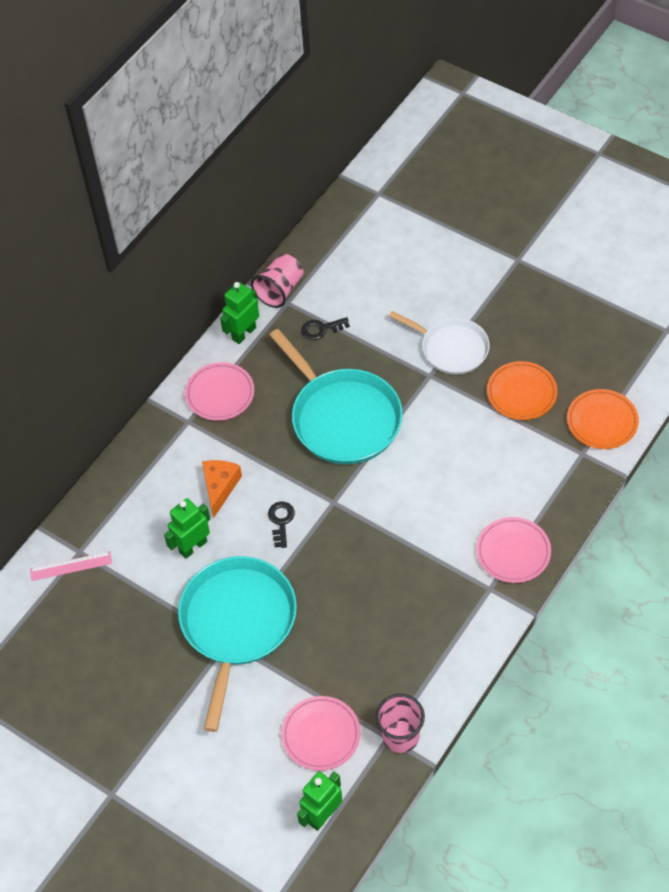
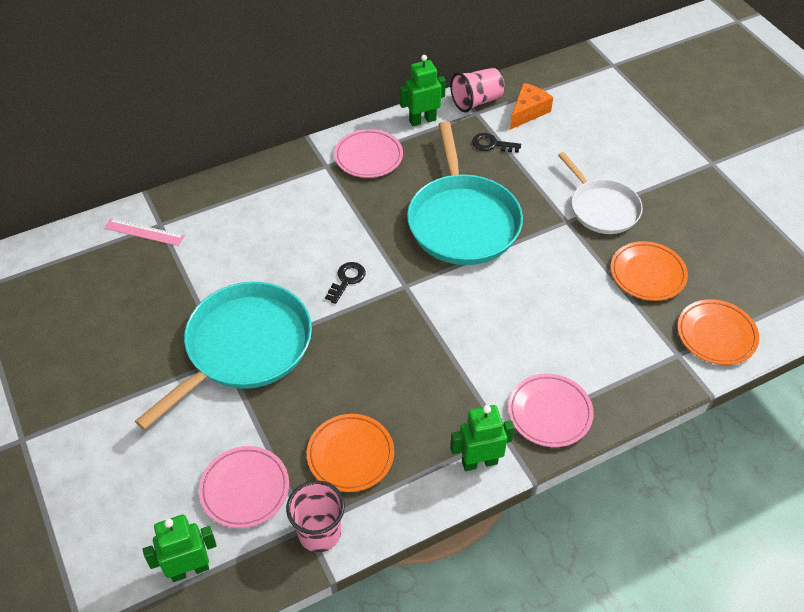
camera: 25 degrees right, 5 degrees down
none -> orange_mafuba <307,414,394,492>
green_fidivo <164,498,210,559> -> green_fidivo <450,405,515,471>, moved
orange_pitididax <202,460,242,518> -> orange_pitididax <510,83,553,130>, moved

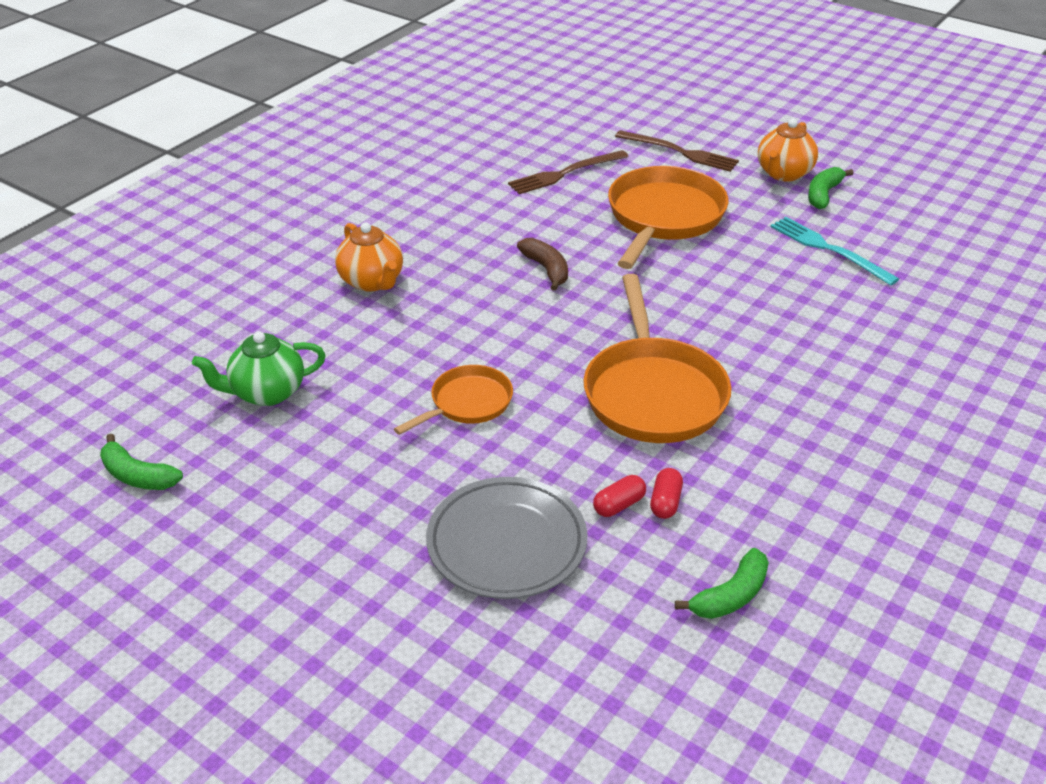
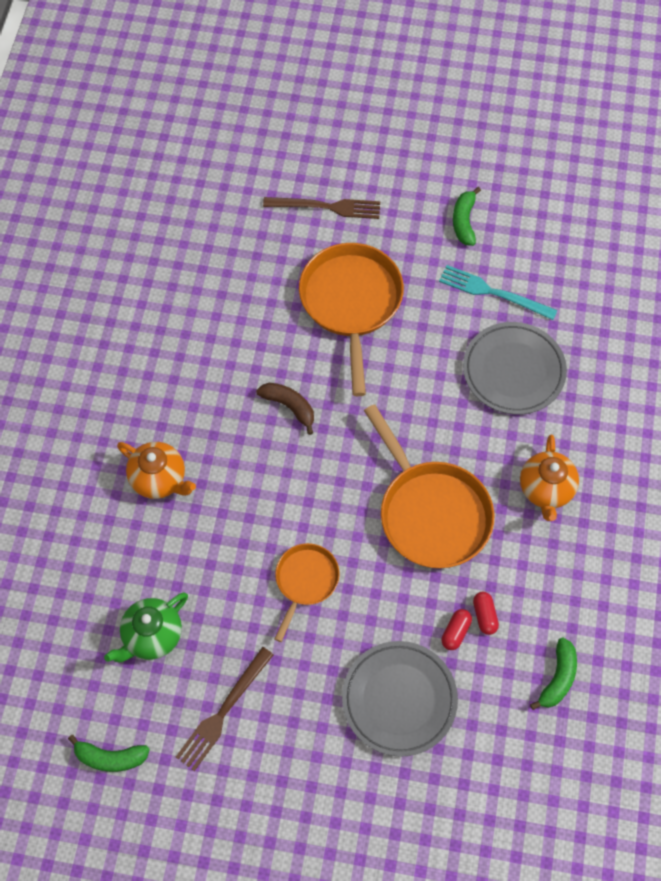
camera: 25 degrees left, 25 degrees up
none -> grey_mafuba <463,322,567,415>
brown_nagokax <508,150,629,194> -> brown_nagokax <176,647,274,771>, moved
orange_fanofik <758,119,818,182> -> orange_fanofik <520,435,579,521>, moved

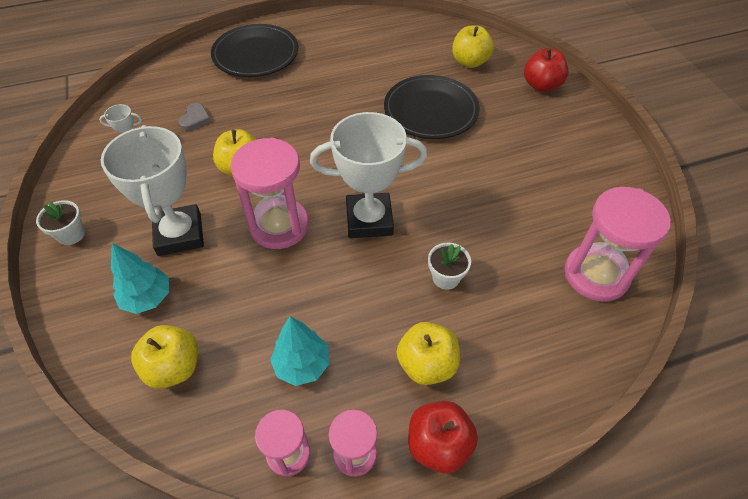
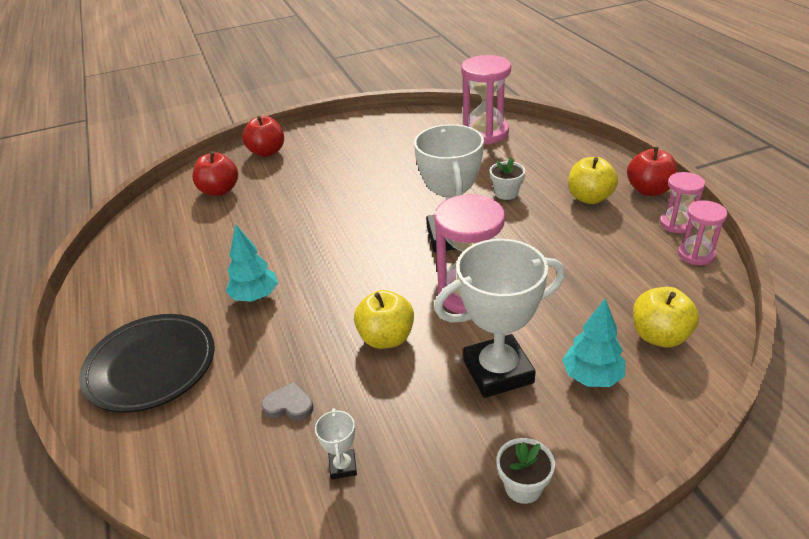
camera: 90 degrees left, 15 degrees down
black_mafuba <384,75,480,139> -> none
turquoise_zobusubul <270,316,329,386> -> turquoise_zobusubul <226,224,278,302>, moved
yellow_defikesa <452,25,494,68> -> red_defikesa <192,151,238,196>

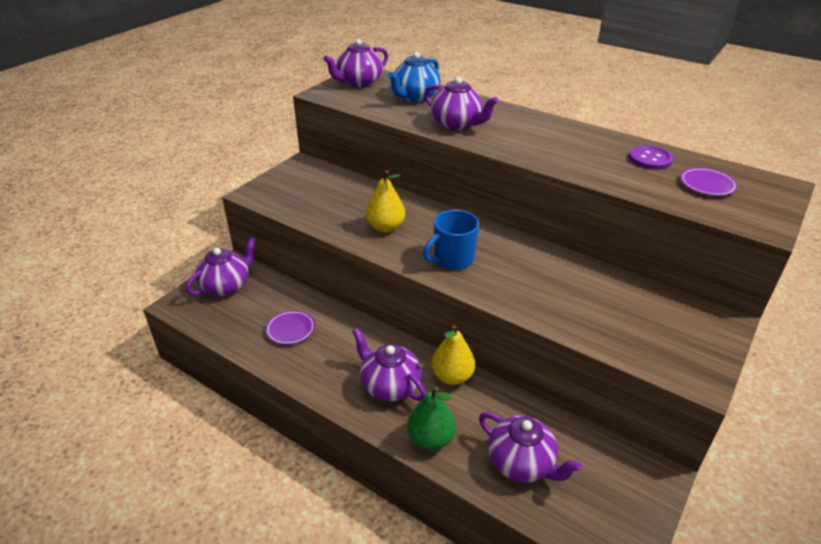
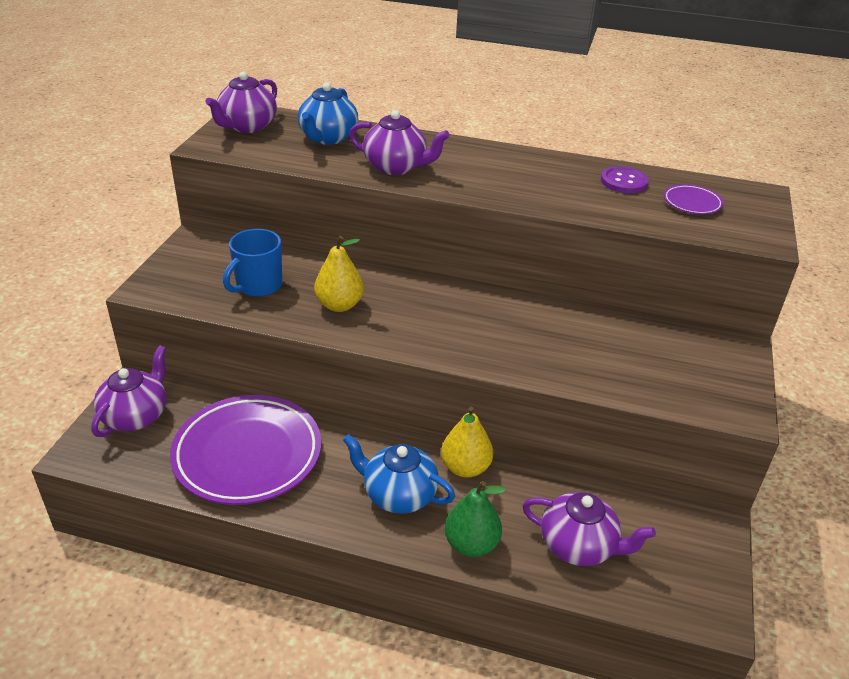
camera: 20 degrees left, 0 degrees up
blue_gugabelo <423,210,479,270> -> blue_gugabelo <223,229,282,297>, moved
purple_fanofik <352,328,427,401> -> blue_fanofik <343,434,455,514>
purple_mafuba <266,310,315,345> -> purple_mafuba <170,395,321,505>, x2.35

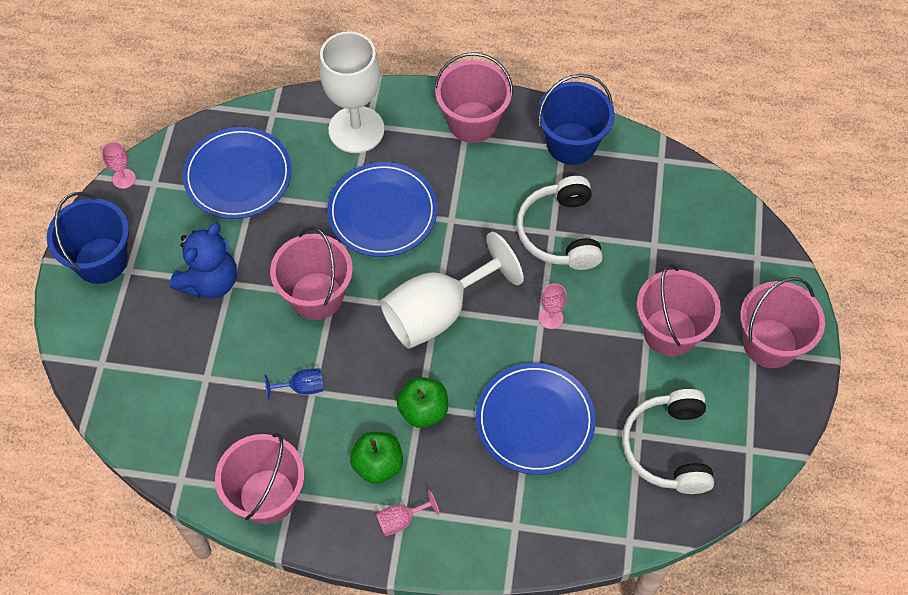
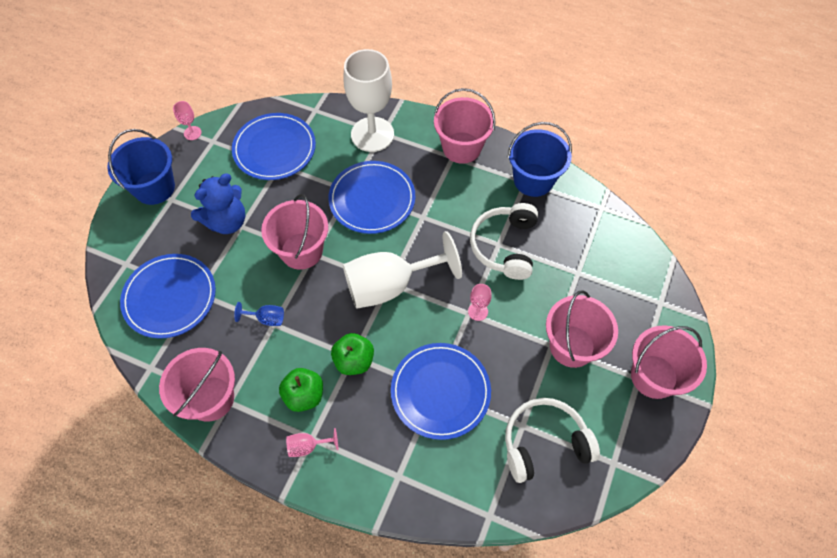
camera: 15 degrees right, 0 degrees up
none -> blue_mafuba <120,254,216,339>
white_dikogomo <622,389,714,494> -> white_dikogomo <505,398,600,483>, 60 degrees clockwise

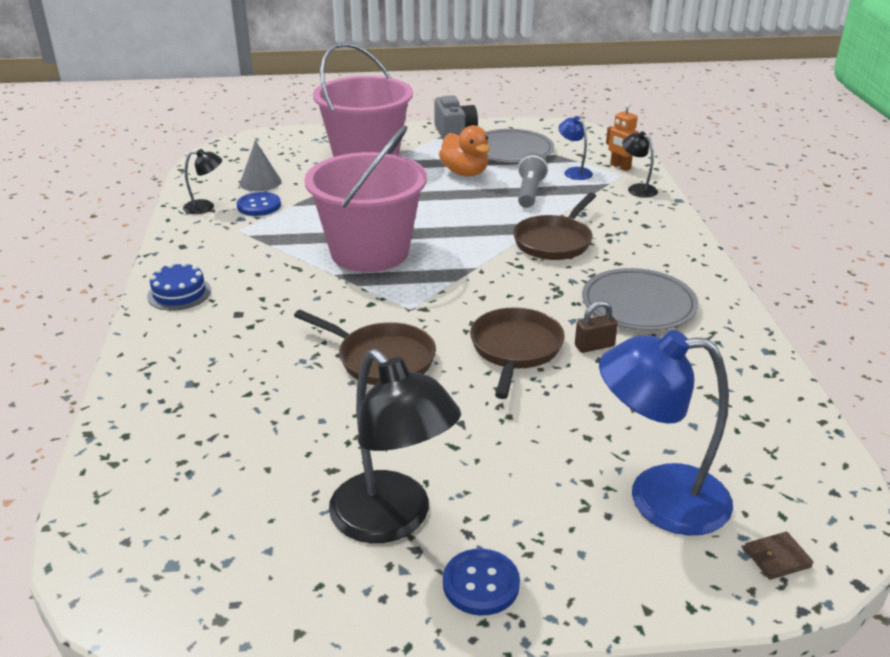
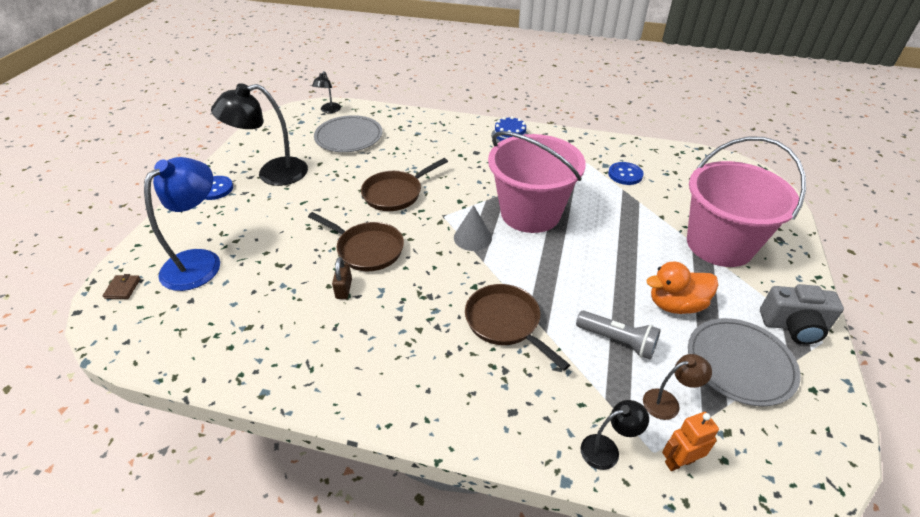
camera: 110 degrees right, 10 degrees up
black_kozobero <183,149,222,214> -> black_kozobero <312,71,341,113>, moved
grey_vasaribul <240,140,281,192> -> grey_vasaribul <454,205,492,251>, moved
grey_mafuba <582,268,698,330> -> grey_mafuba <314,115,383,152>, moved
blue_kozobero <558,116,593,180> -> brown_kozobero <643,354,712,420>

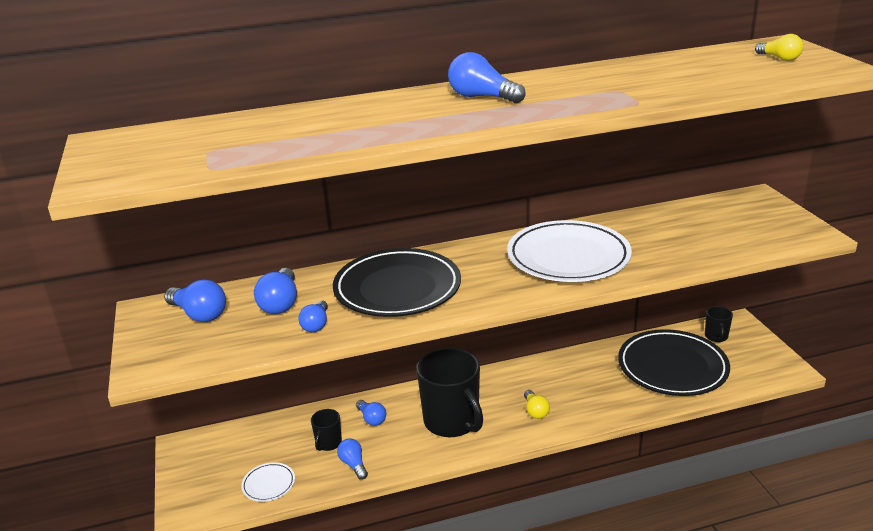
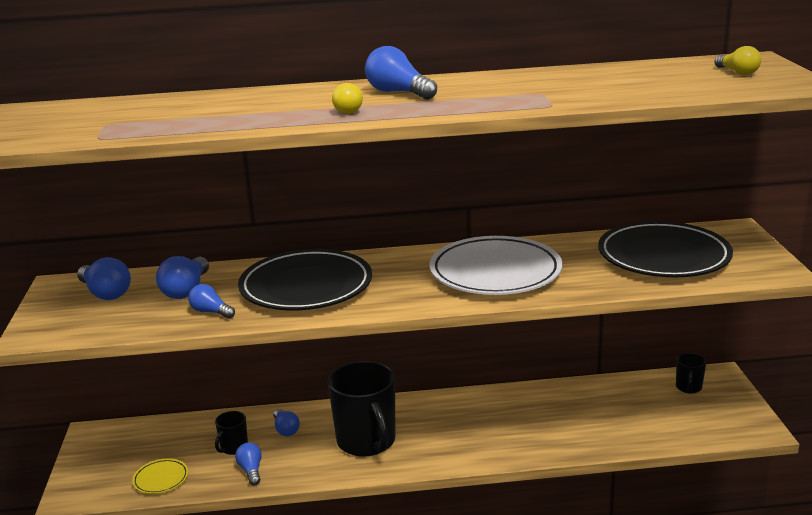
camera: 10 degrees right, 5 degrees down
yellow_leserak <524,390,550,419> -> yellow_leserak <332,83,363,114>, moved
black_mafuba <618,329,730,396> -> black_mafuba <598,221,733,277>, moved
white_mafuba <241,462,295,502> -> yellow_mafuba <132,458,189,494>
blue_leserak <299,300,328,332> -> blue_leserak <188,284,235,319>, 105 degrees clockwise

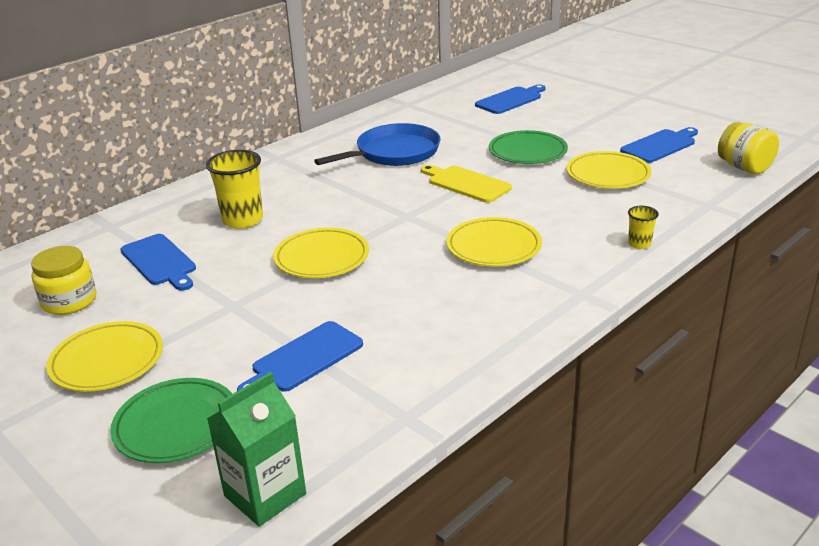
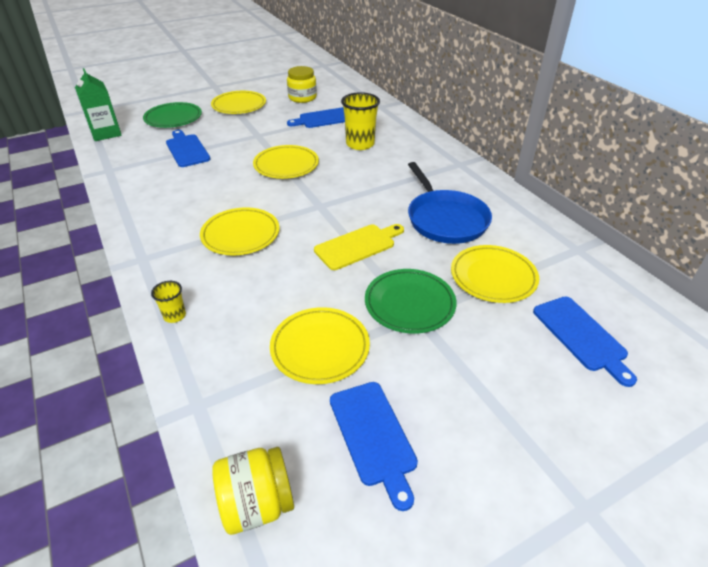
camera: 105 degrees right, 10 degrees up
none -> yellow_mafuba <451,245,539,303>

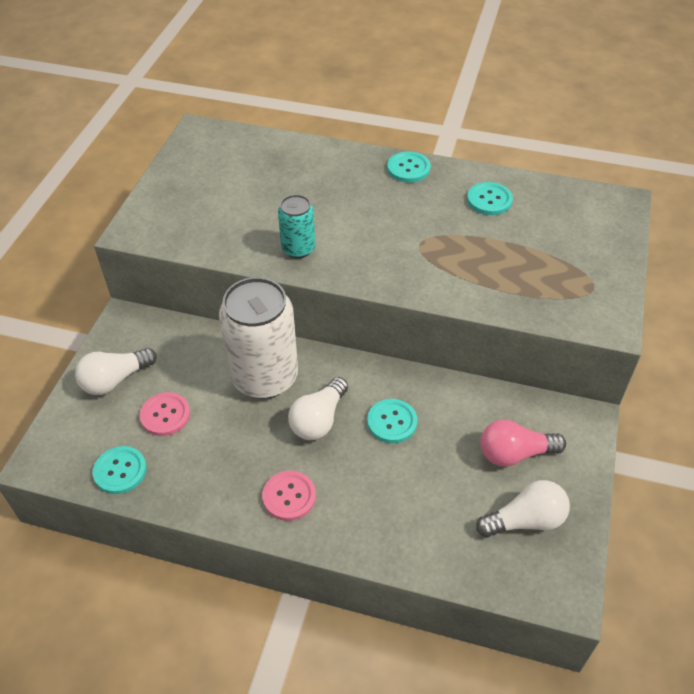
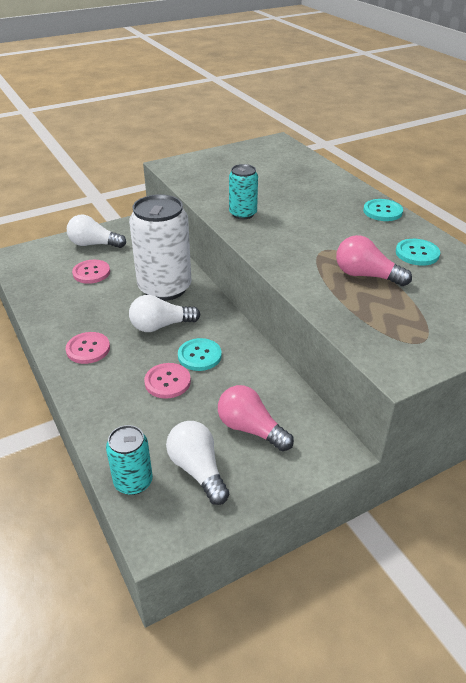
camera: 45 degrees right, 10 degrees down
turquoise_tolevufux <93,446,147,494> -> none
none -> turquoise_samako <106,425,153,495>
none -> pink_tolevufux <144,363,191,399>
none -> pink_leserak <336,235,412,286>
white_leserak <476,480,570,537> -> white_leserak <166,421,229,505>, 150 degrees counterclockwise

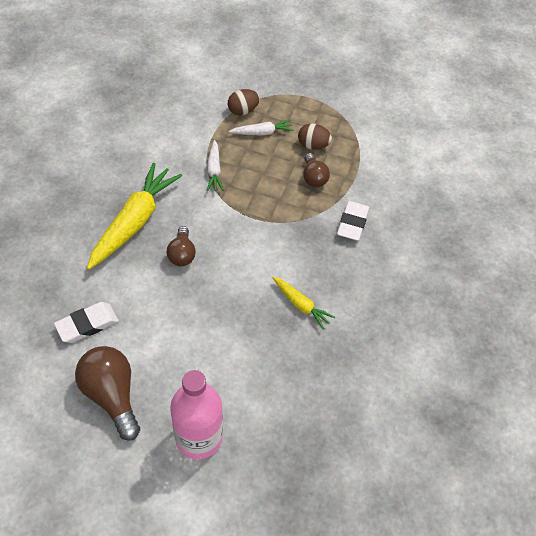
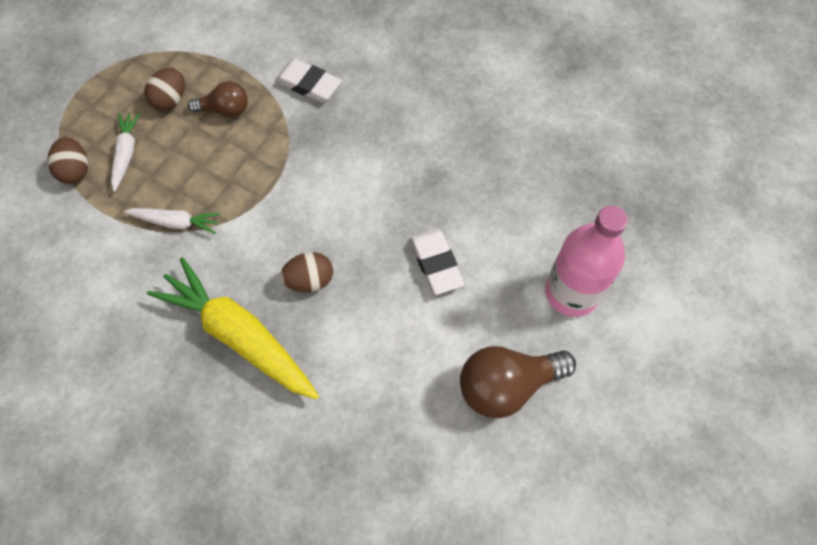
camera: 75 degrees left, 10 degrees up
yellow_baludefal <272,277,335,329> -> none
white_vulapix <54,302,119,343> -> white_vulapix <410,229,464,295>, moved
brown_leserak <167,226,196,266> -> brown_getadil <280,252,333,292>

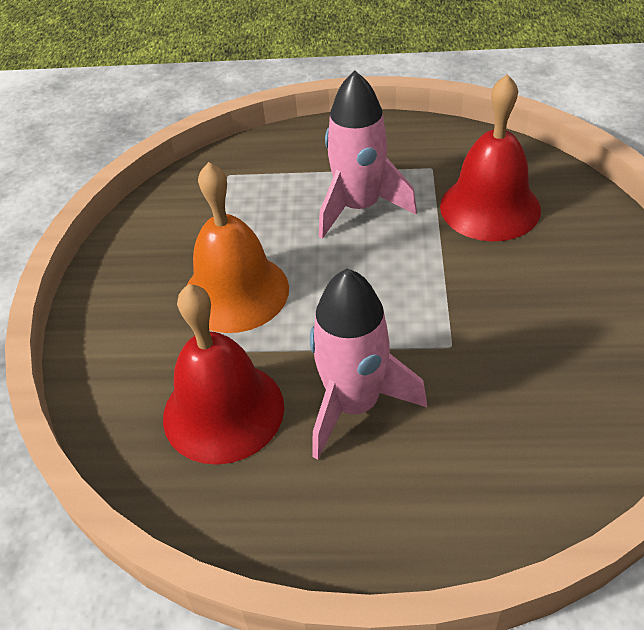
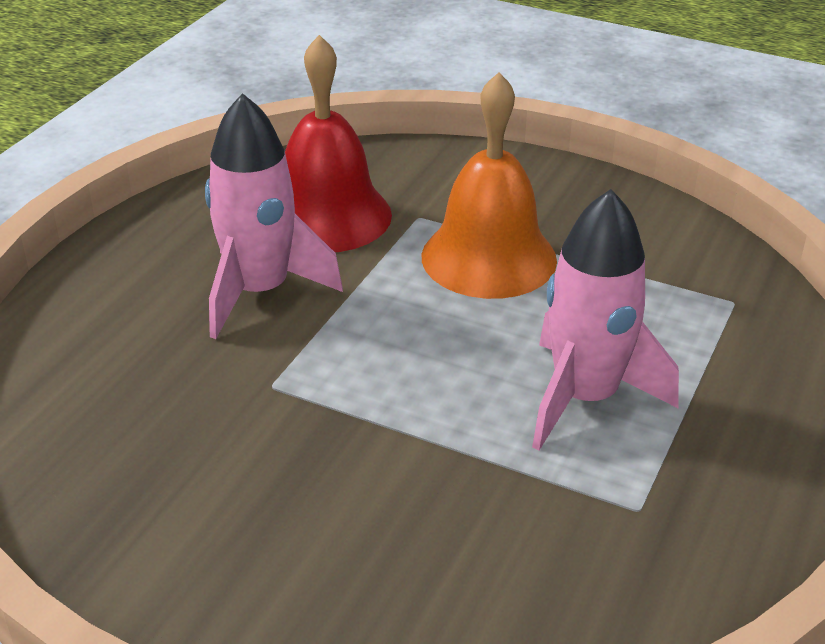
camera: 110 degrees right, 10 degrees down
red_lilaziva <440,74,541,242> -> none

